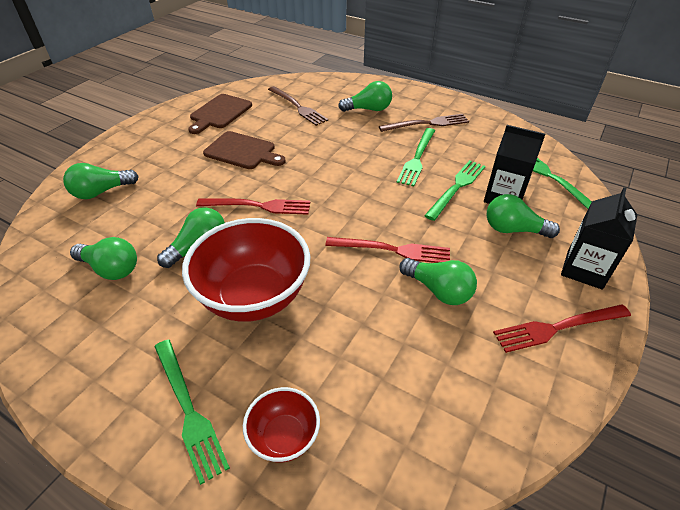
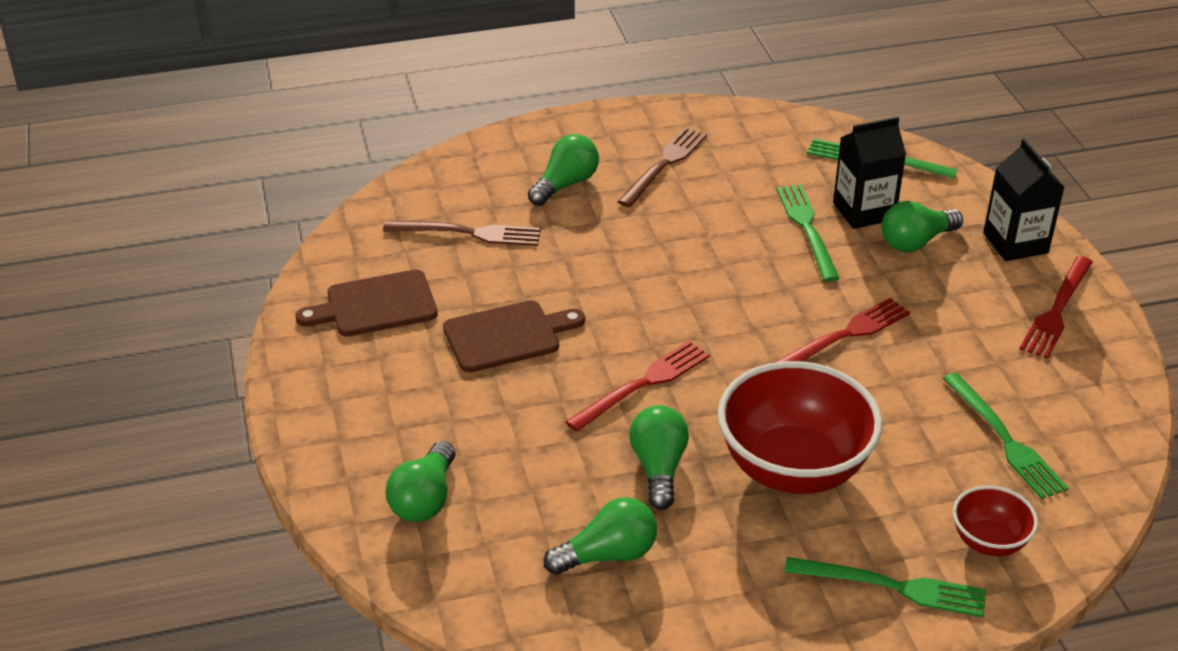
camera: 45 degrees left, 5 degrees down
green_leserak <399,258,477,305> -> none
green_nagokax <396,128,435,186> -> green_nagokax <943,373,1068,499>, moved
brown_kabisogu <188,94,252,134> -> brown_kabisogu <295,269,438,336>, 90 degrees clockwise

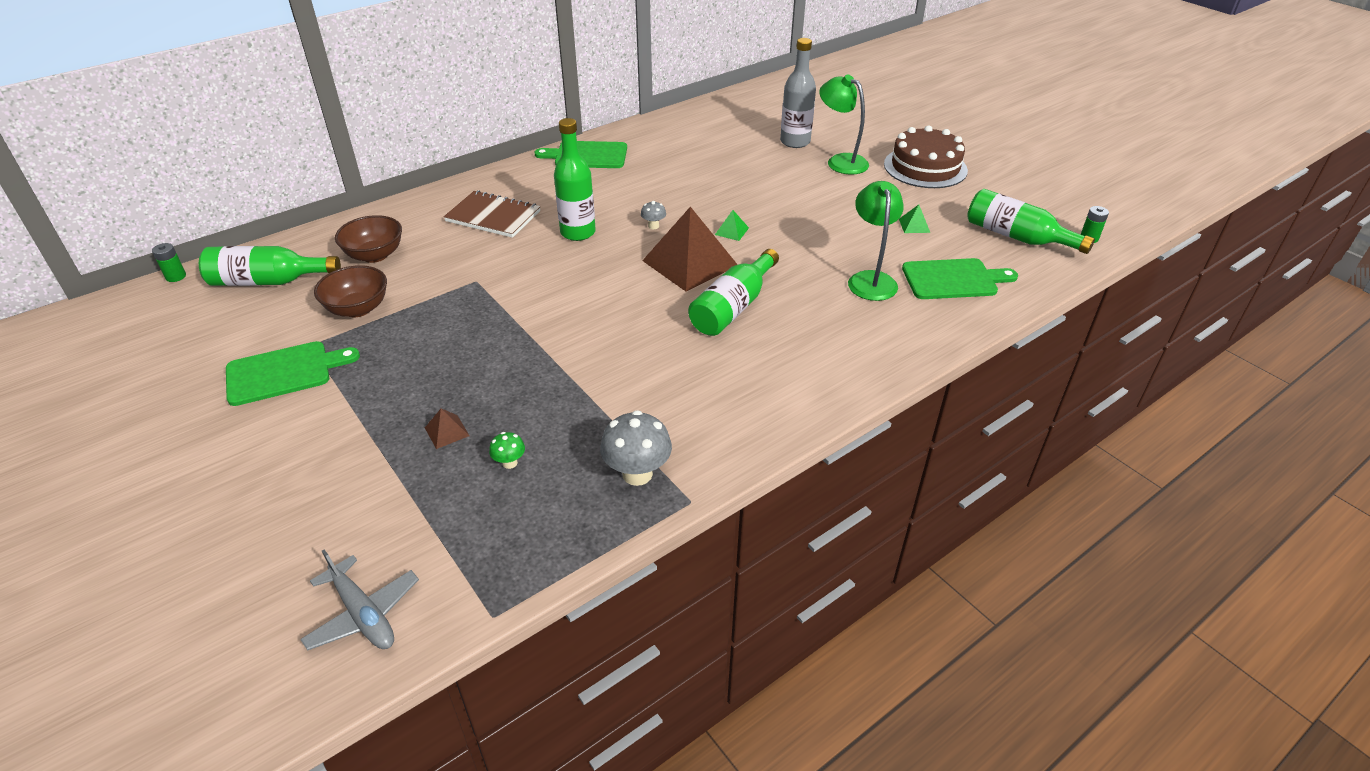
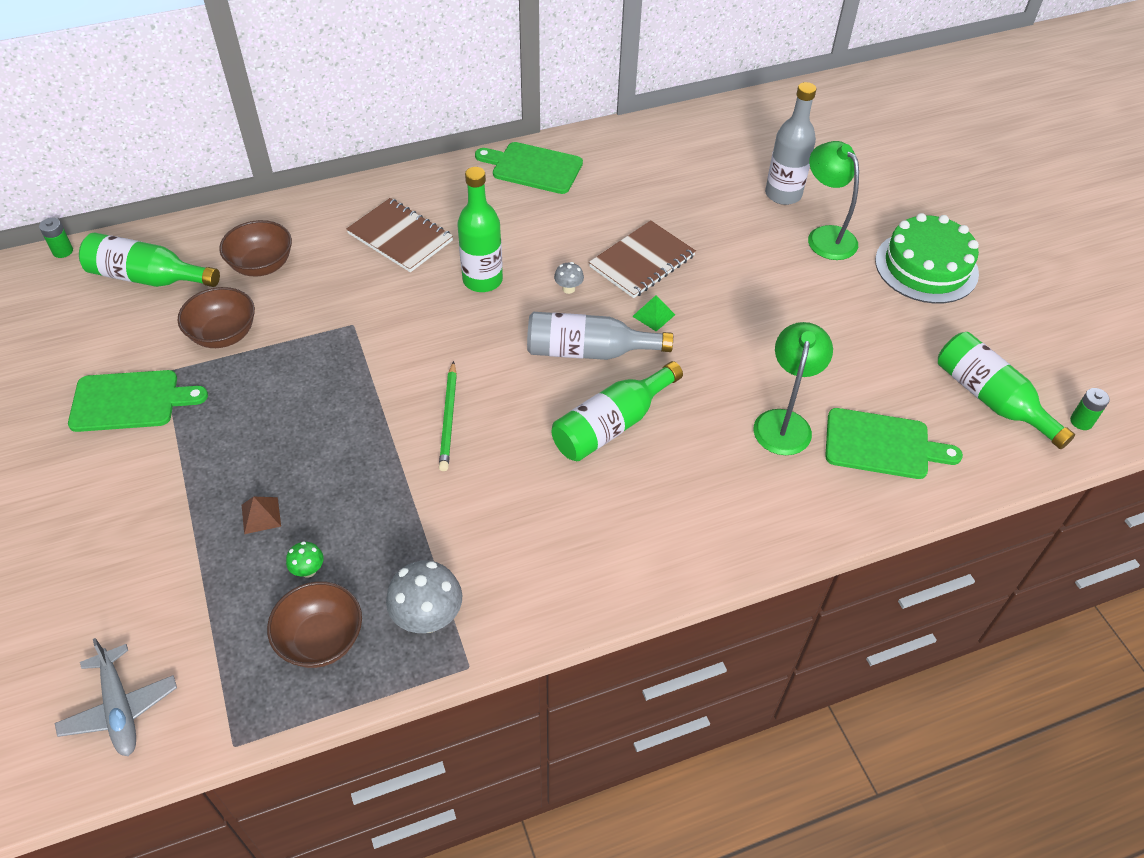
camera: 15 degrees right, 10 degrees up
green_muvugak <899,204,930,233> -> none
none -> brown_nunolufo <267,581,362,668>
none -> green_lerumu <439,361,457,471>
none -> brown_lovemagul <589,220,696,298>
brown_muvugak <642,207,738,291> -> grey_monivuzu <527,312,673,360>
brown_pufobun <884,125,968,188> -> green_pufobun <875,213,979,304>

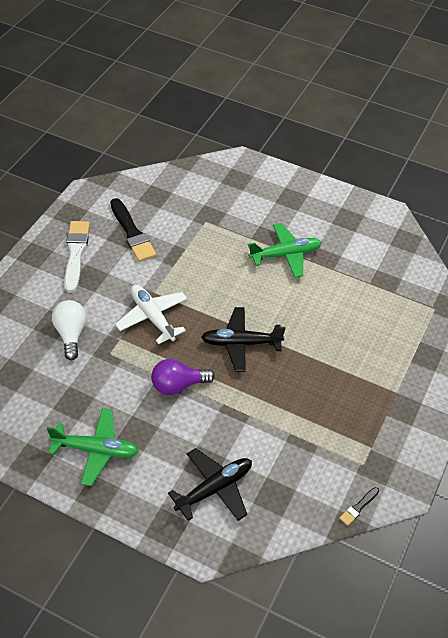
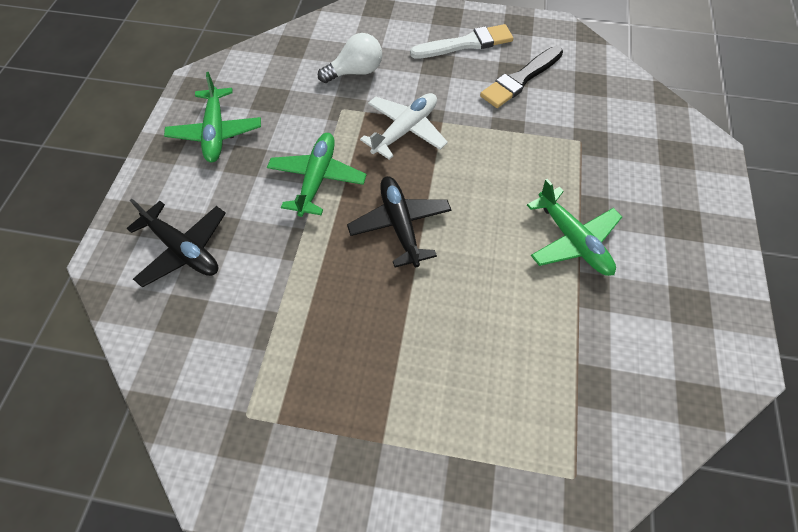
camera: 75 degrees right, 10 degrees up
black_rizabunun <340,487,379,526> -> none
purple_leserak <151,359,215,395> -> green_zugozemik <267,133,367,217>

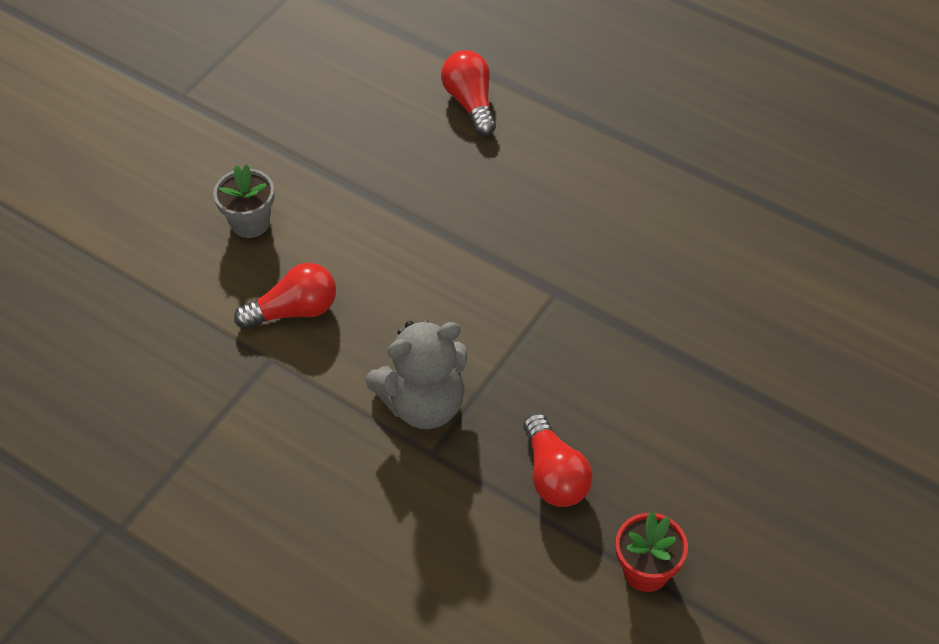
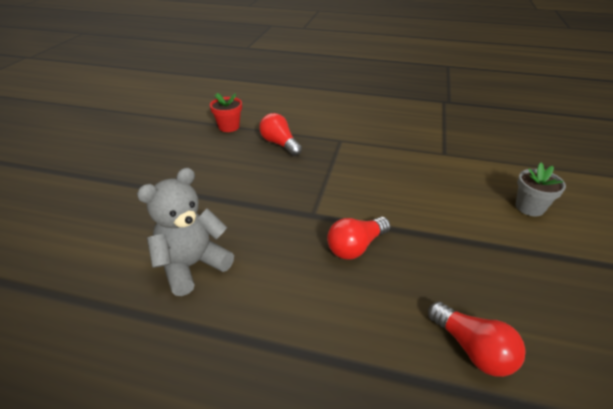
camera: 160 degrees right, 15 degrees down
red_leserak <234,263,336,329> -> red_leserak <327,217,390,259>, moved
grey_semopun <366,320,467,429> -> grey_semopun <137,168,234,296>, moved

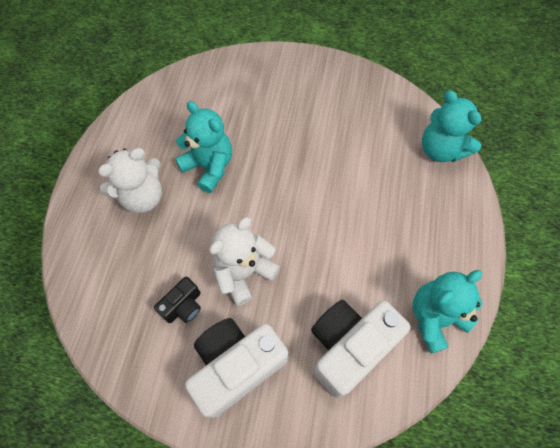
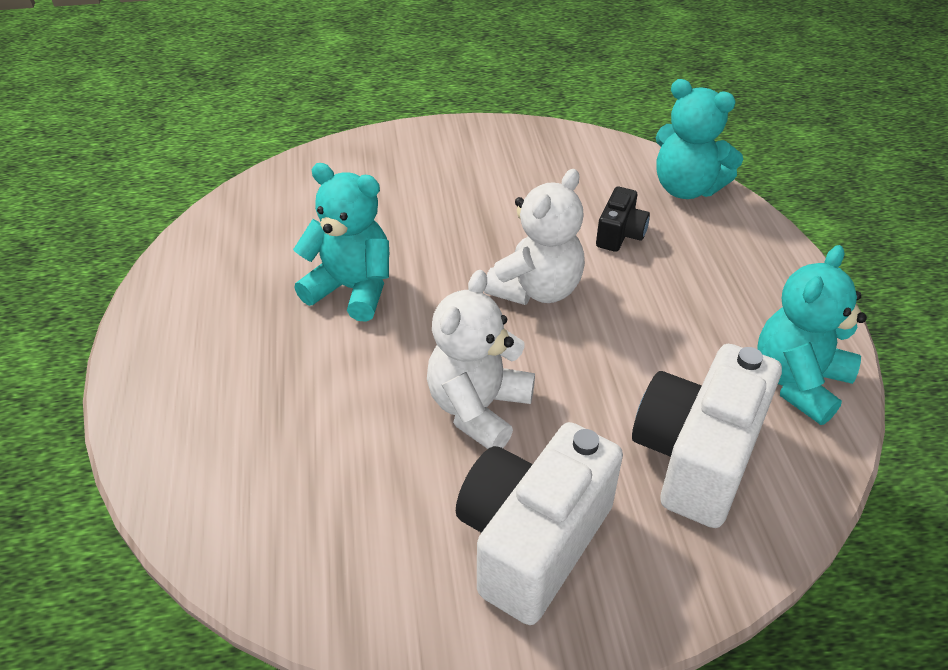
camera: 20 degrees left, 20 degrees down
white_semopun <98,148,162,213> -> white_semopun <484,169,585,305>, moved
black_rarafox <154,277,201,323> -> black_rarafox <596,187,650,252>, moved

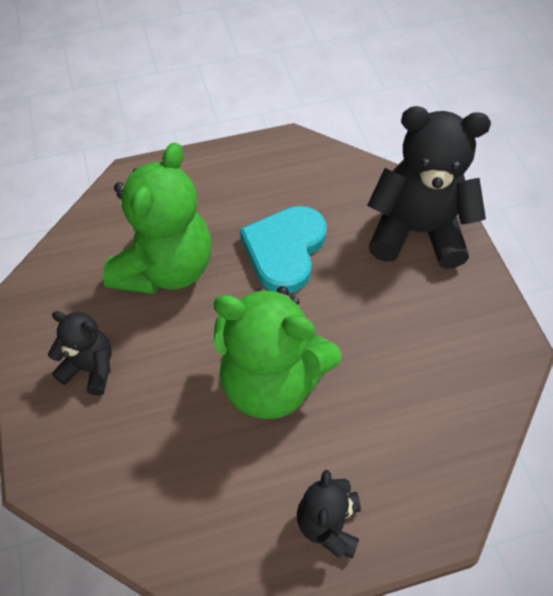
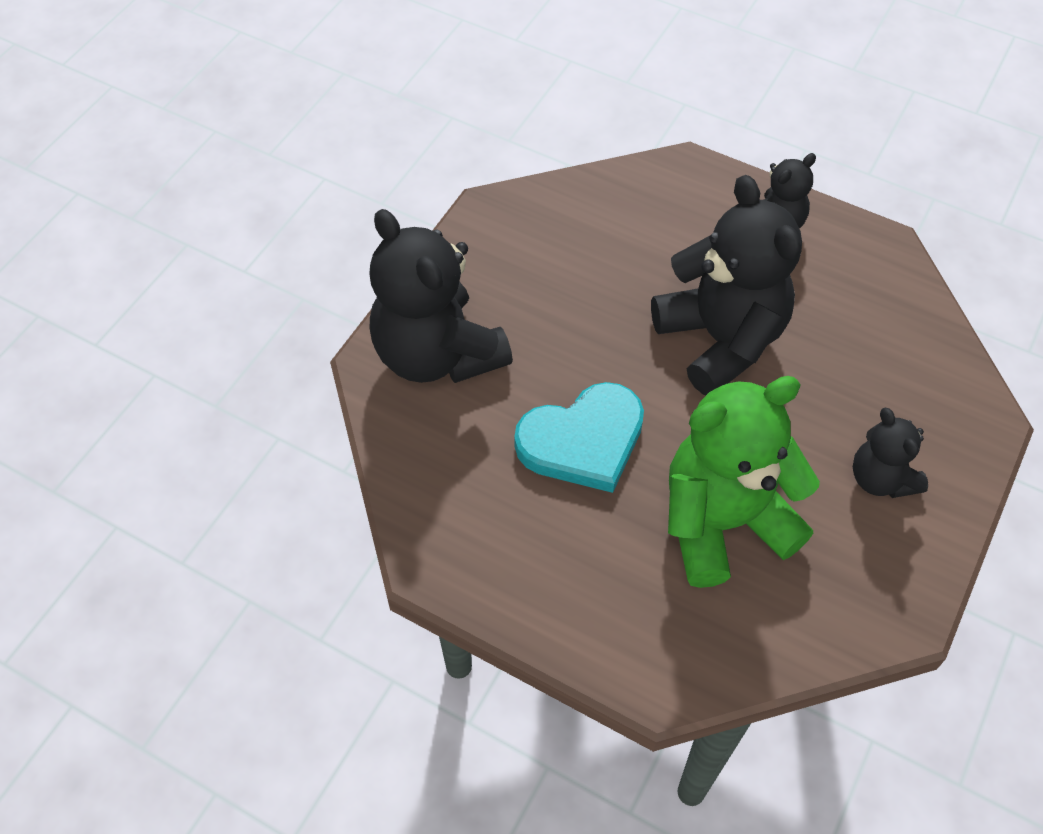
camera: 135 degrees left, 0 degrees up
green_semopun <213,286,342,419> -> black_semopun <651,175,802,395>

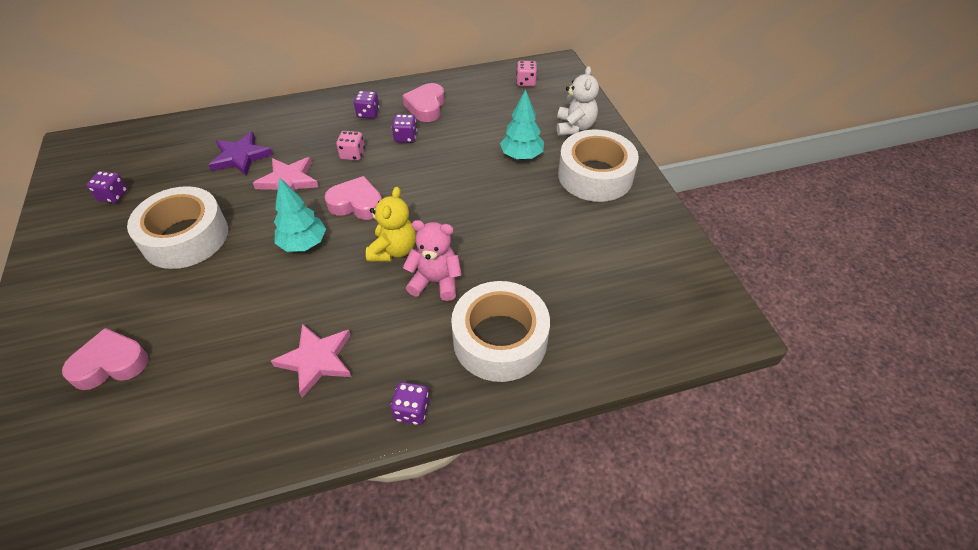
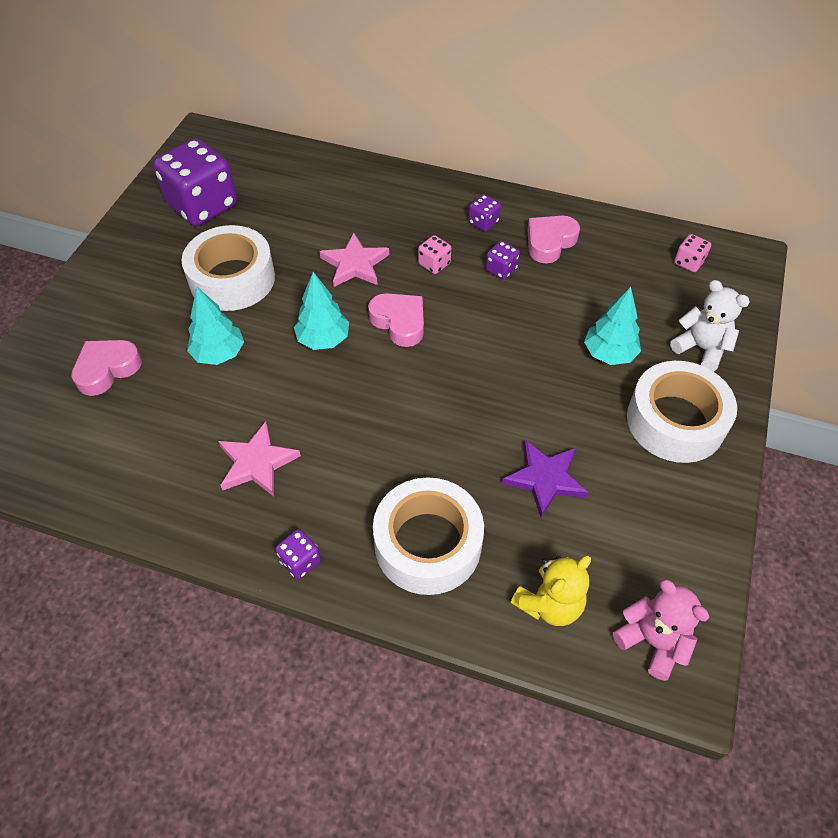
camera: 35 degrees right, 5 degrees up
none -> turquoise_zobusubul <187,287,244,365>
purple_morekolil <209,132,273,176> -> purple_morekolil <502,440,589,517>, moved
yellow_semopun <366,187,416,262> -> yellow_semopun <510,556,591,626>, moved
pink_semopun <403,220,462,301> -> pink_semopun <613,579,709,681>, moved
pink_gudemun <62,328,148,390> -> pink_gudemun <71,340,142,396>, 60 degrees counterclockwise
white_semopun <557,66,599,136> -> white_semopun <670,280,750,372>, 90 degrees counterclockwise
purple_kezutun <87,171,128,203> -> purple_kezutun <153,138,237,226>, x2.36

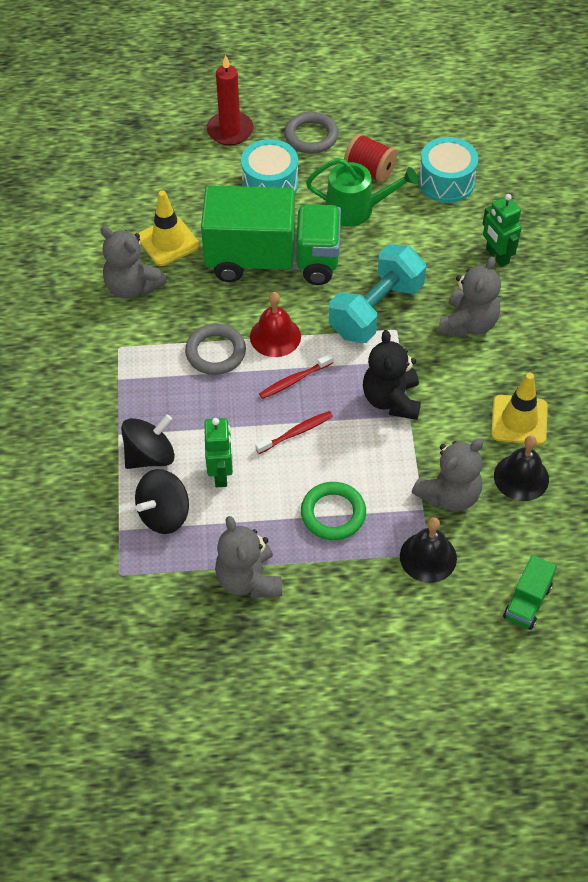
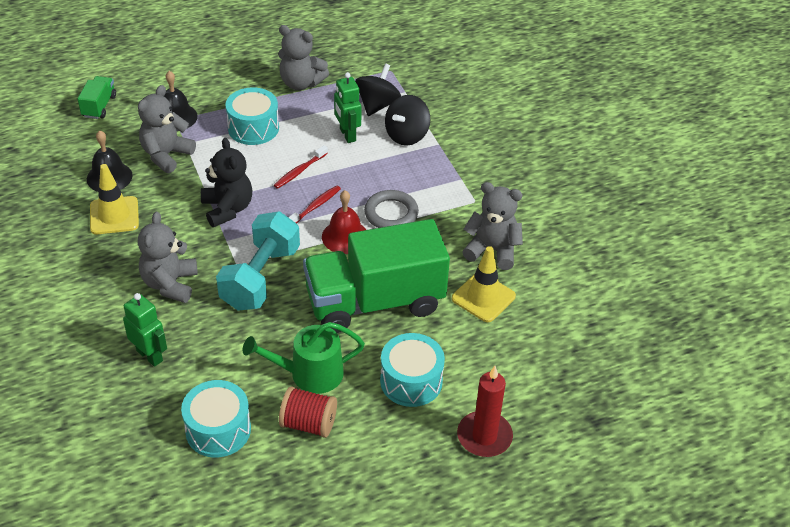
camera: 160 degrees right, 10 degrees down
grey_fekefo <284,112,339,154> -> none
green_fekefo <301,482,366,540> -> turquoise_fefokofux <225,87,279,145>
grey_semopun <215,516,282,598> -> grey_semopun <278,25,329,90>, 150 degrees clockwise

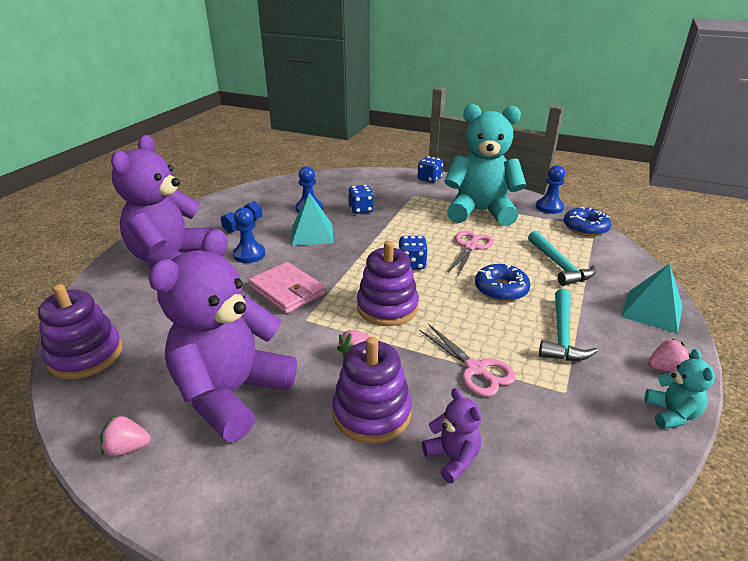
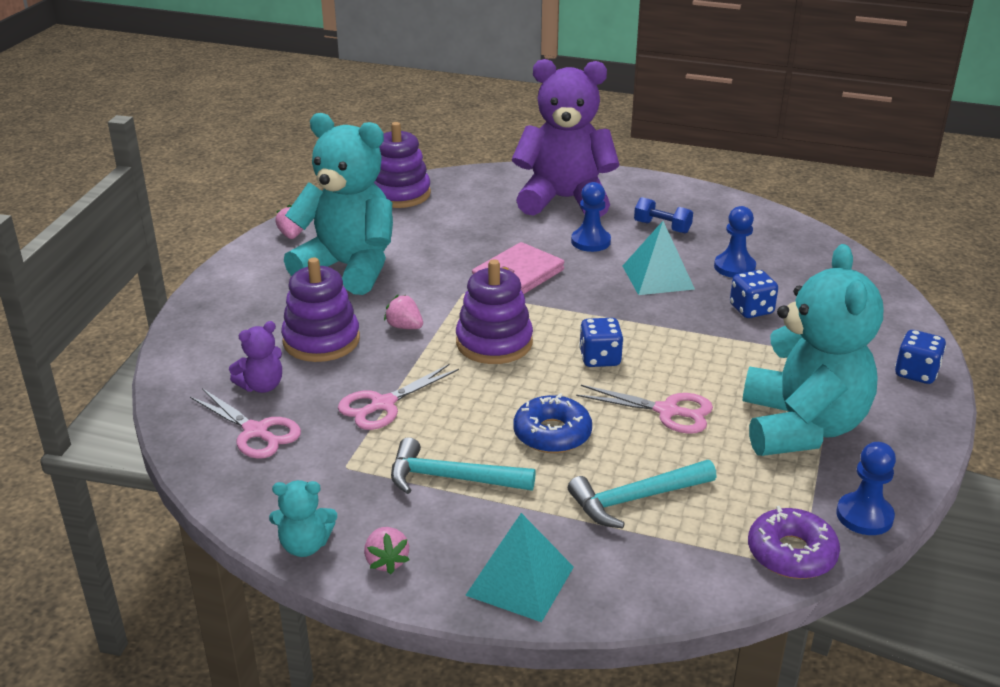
camera: 85 degrees right, 0 degrees up
none -> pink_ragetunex <190,388,301,459>
purple_semopun <149,229,297,442> -> turquoise_semopun <284,113,393,295>
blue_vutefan <564,207,612,236> -> purple_vutefan <748,506,840,579>

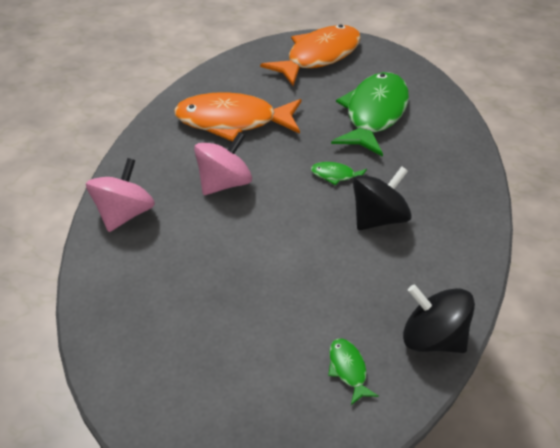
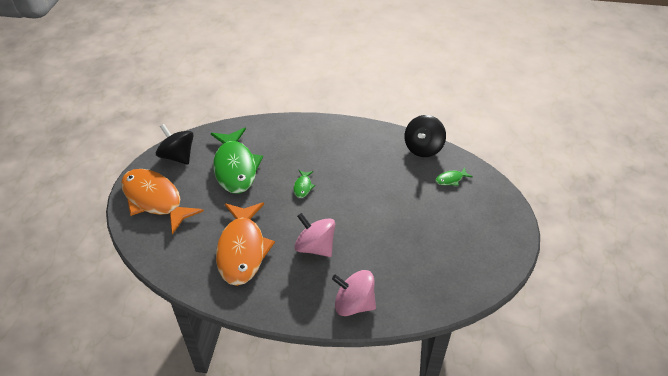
camera: 95 degrees left, 0 degrees up
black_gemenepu <353,166,412,230> -> black_gemenepu <156,124,194,165>, moved
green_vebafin <331,72,409,157> -> green_vebafin <211,128,263,194>, 120 degrees counterclockwise

